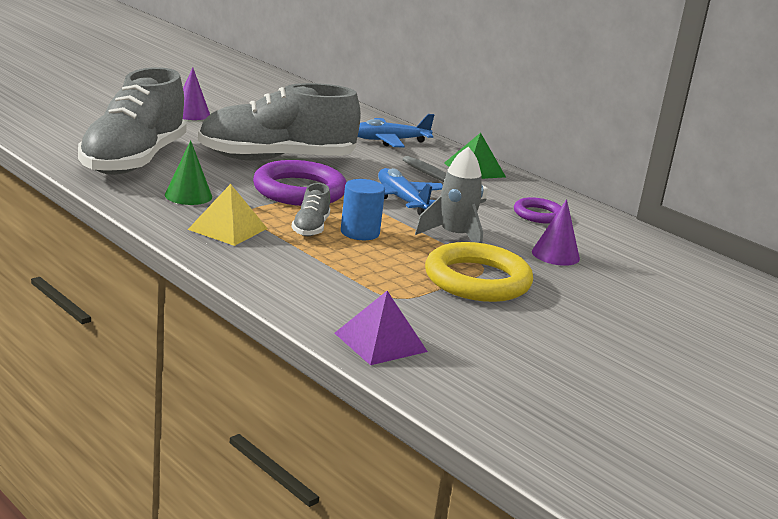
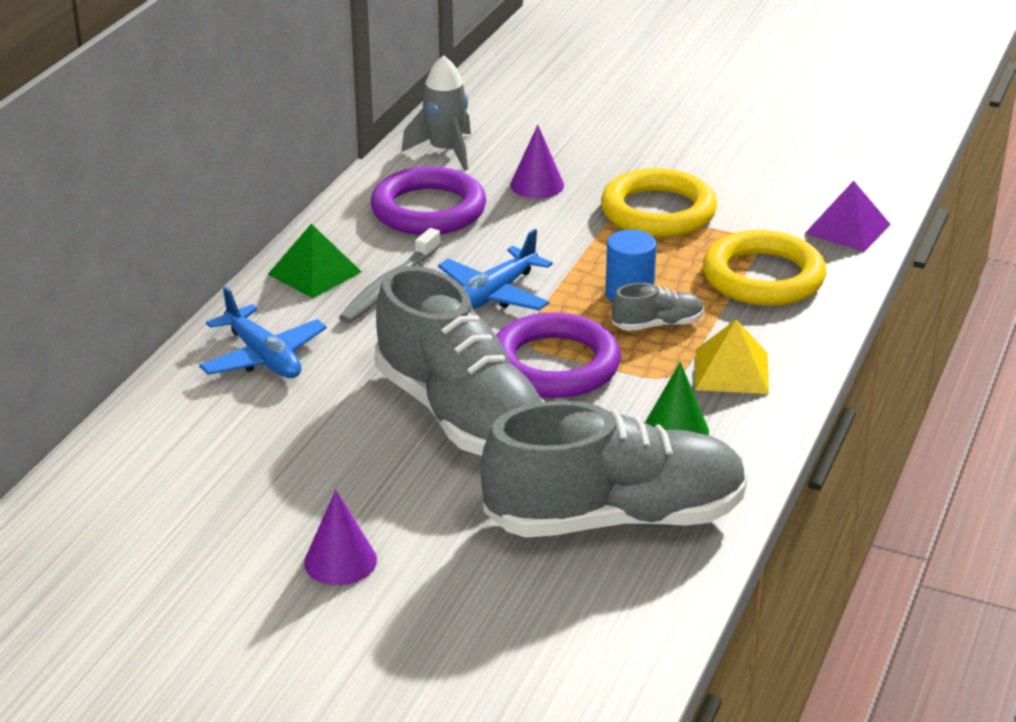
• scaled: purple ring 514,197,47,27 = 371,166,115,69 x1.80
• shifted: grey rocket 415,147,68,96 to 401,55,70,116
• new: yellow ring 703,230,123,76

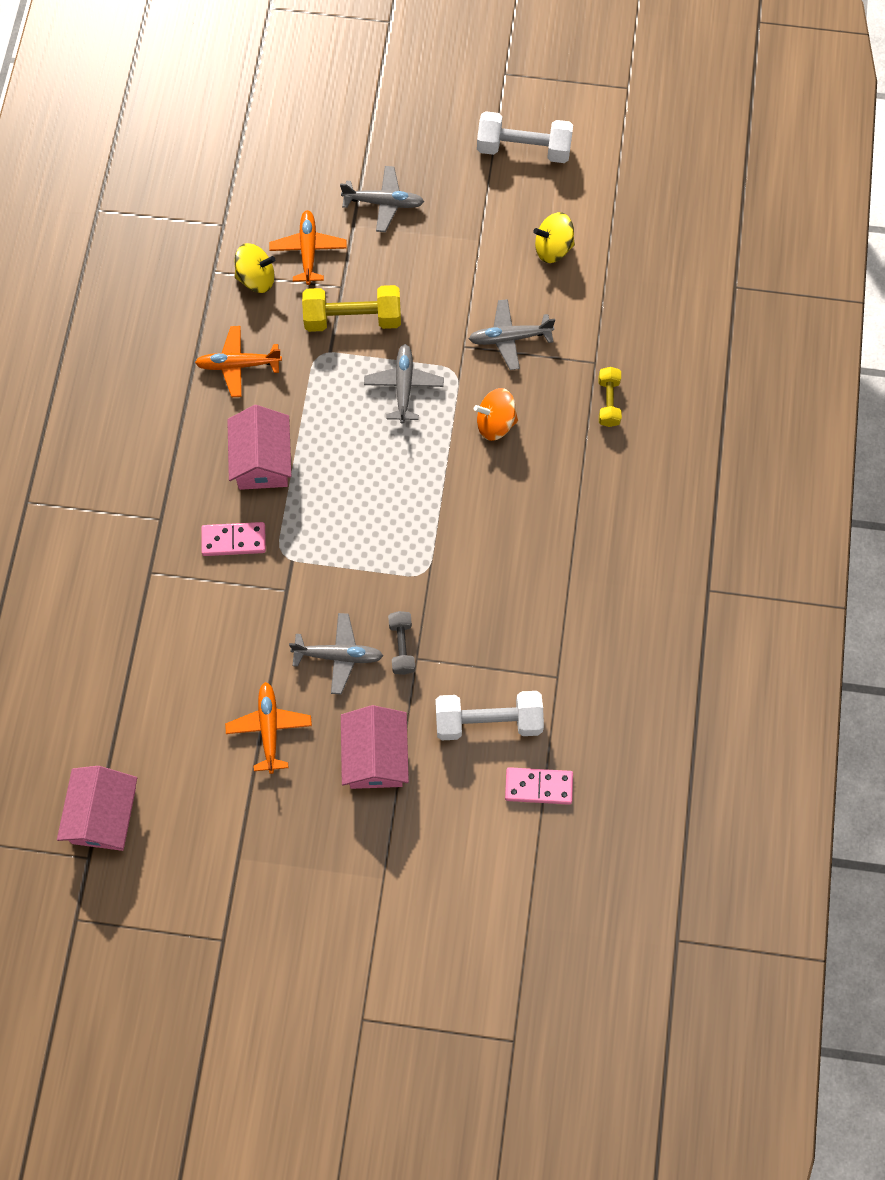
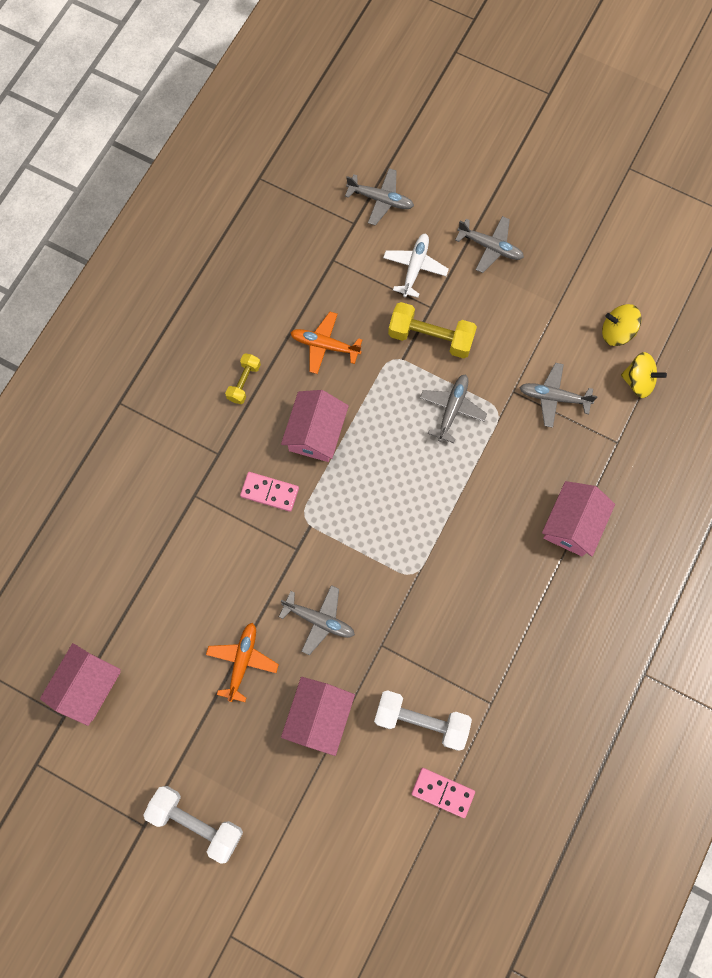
• shifted: white dumbbell 477,111,96,52 to 143,786,100,78
• shifted: yellow dumbbell 599,367,23,60 to 225,354,36,50
• new: grey plane 345,168,69,58
• repainted: orange plane 269,210,78,75 to white plane 383,234,66,64
• new: pink house 542,481,73,76
• shifted: yellow spinning top 234,243,41,50 to 621,352,46,46
• gone: grey dumbbell 388,611,27,64
• gone: orange spinning top 474,388,44,53

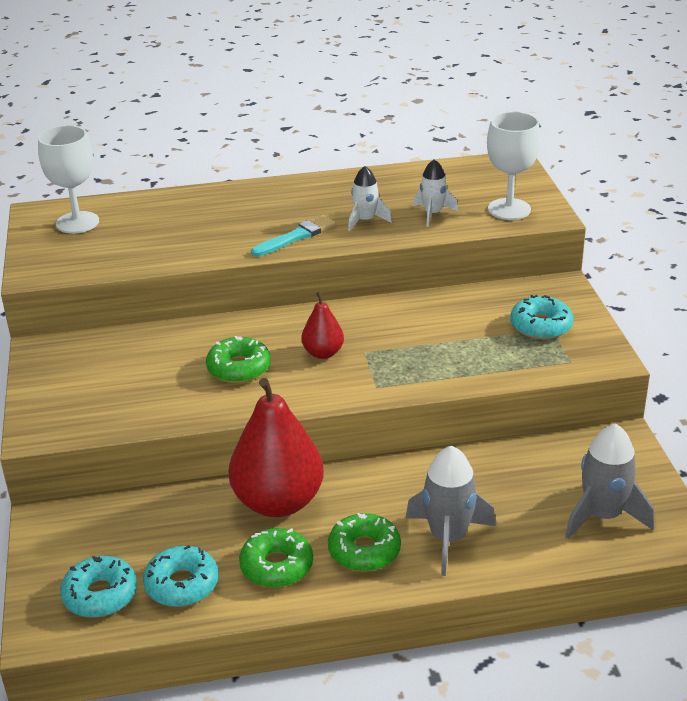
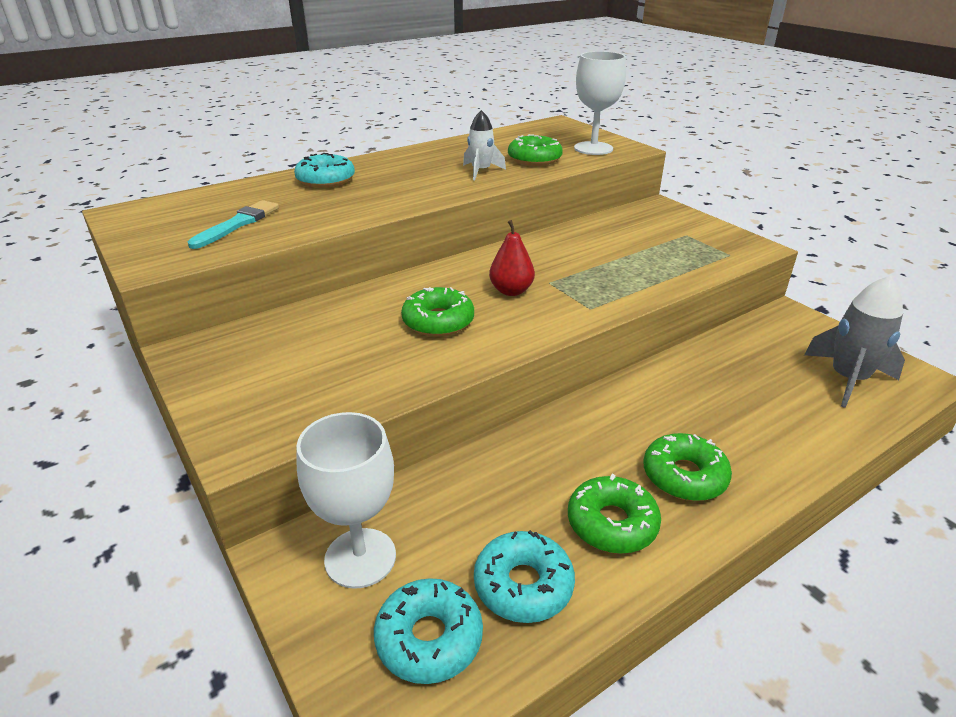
• shifted: turquoise brush 251,215,85,42 to 188,200,91,49
• shifted: turquoise donut 510,295,63,45 to 294,153,61,35
• shifted: white goblet 38,125,61,109 to 296,412,100,177
• swapped: white rocket 413,159,45,68 to green donut 508,134,55,32
• gone: red pear 229,378,95,139
• gone: grey rocket 406,445,90,131

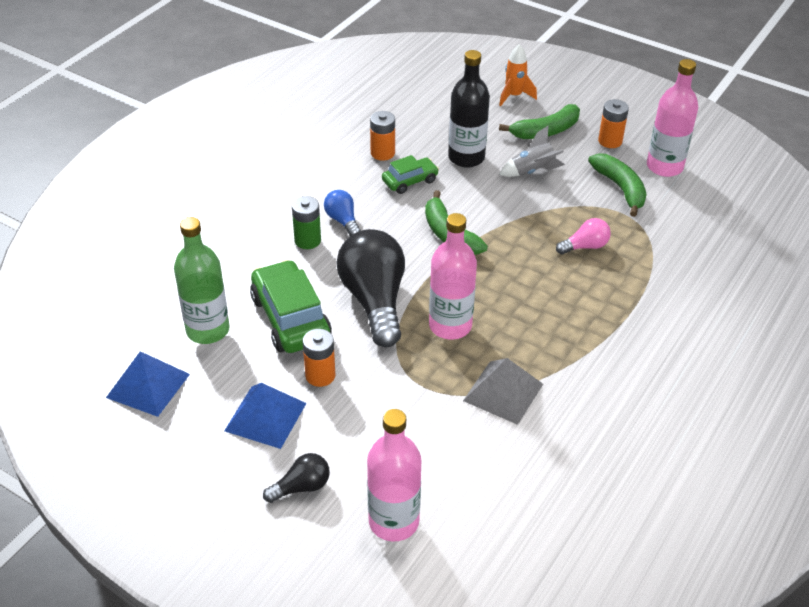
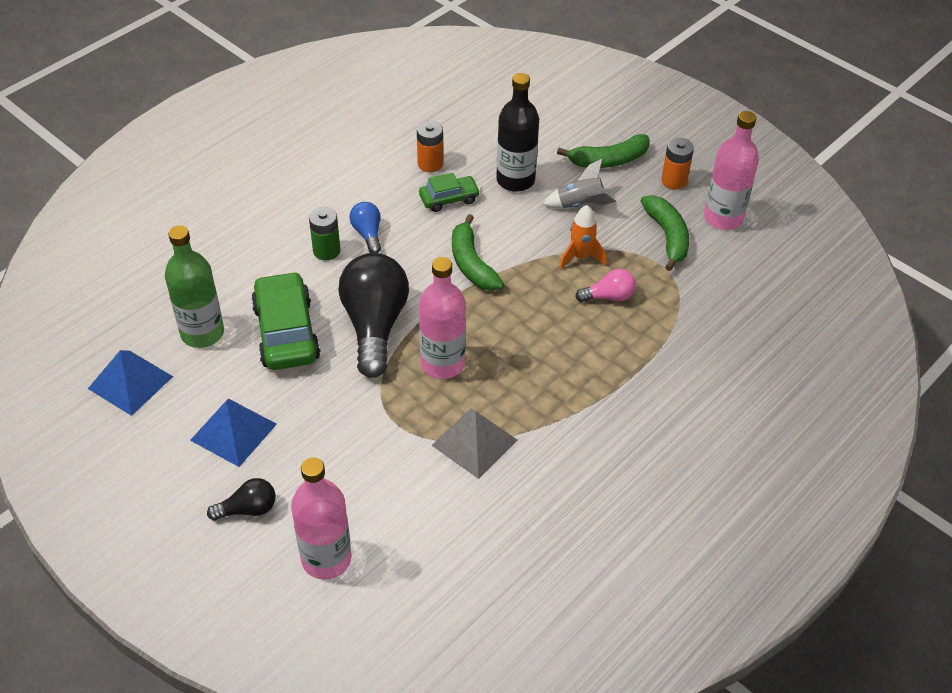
• shifted: orange rocket 499,44,38,62 to 559,205,48,64
• gone: orange battery 303,329,32,58

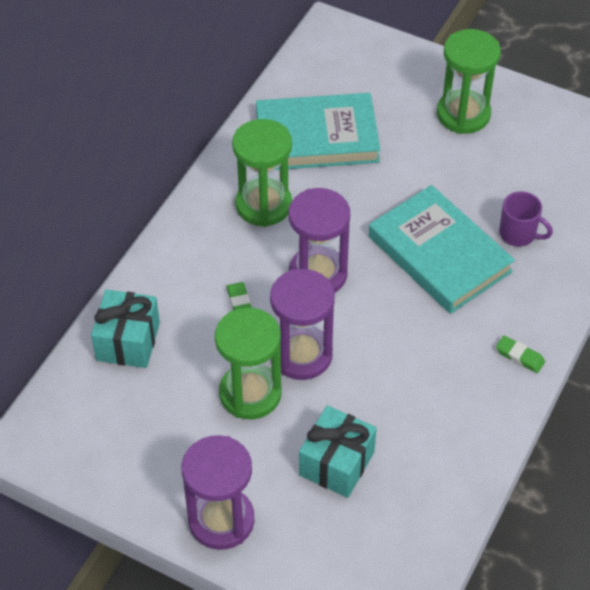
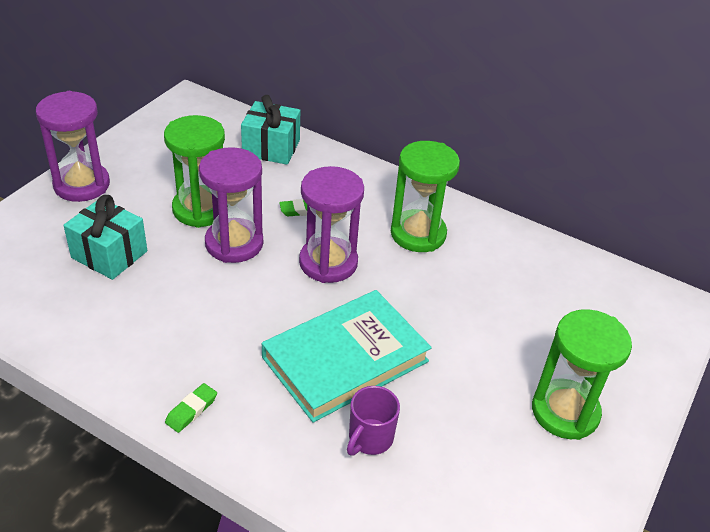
• gone: turquoise book 256,93,125,77

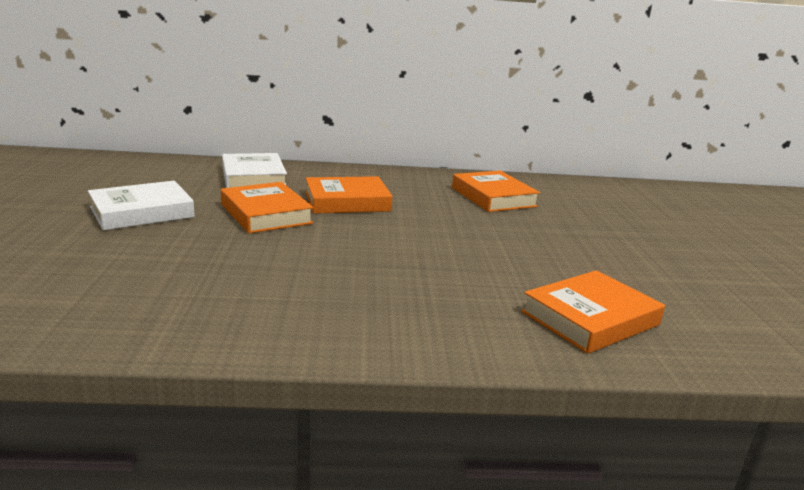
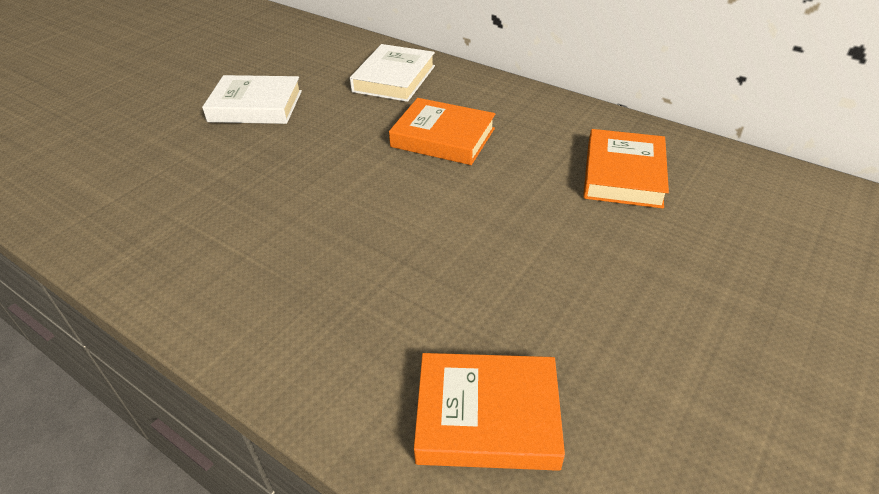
• gone: orange book 221,182,93,51

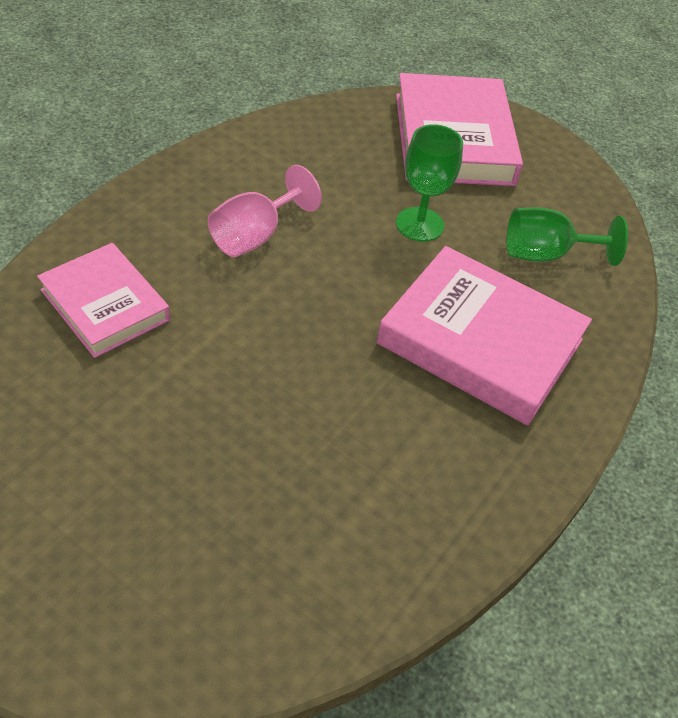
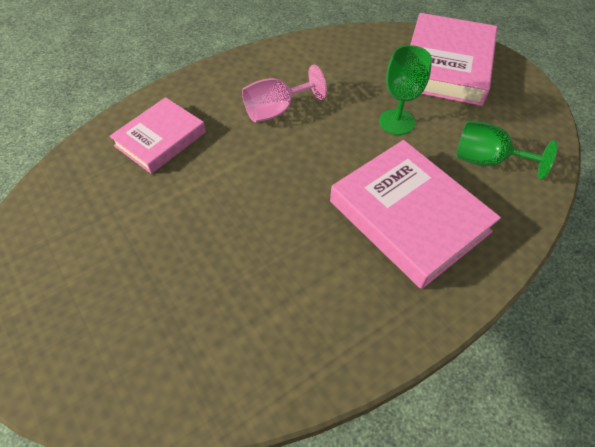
• rotated: pink book 37,243,133,115 = 109,97,97,77 60 degrees clockwise

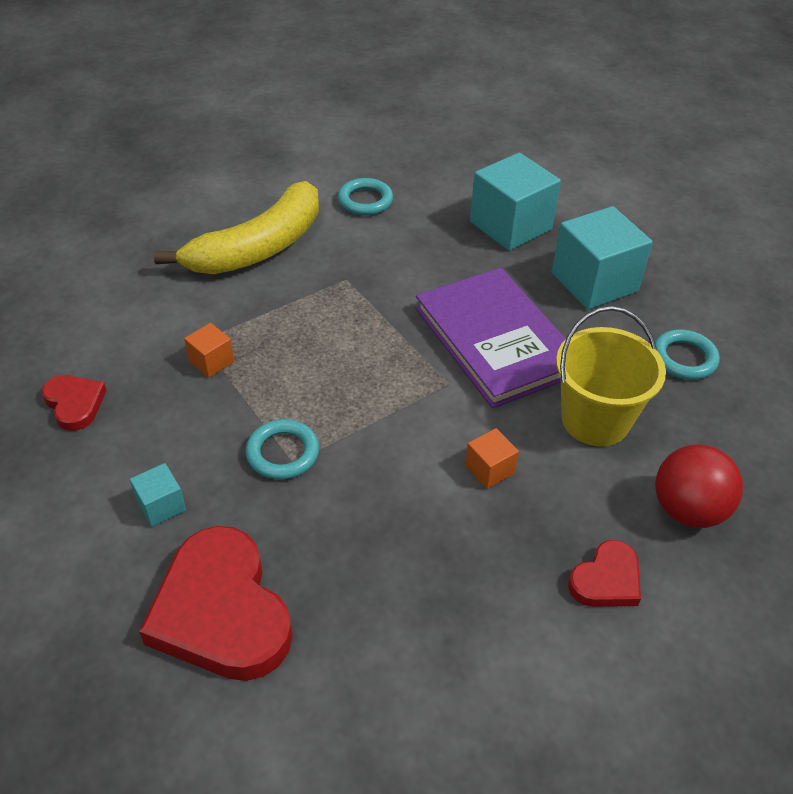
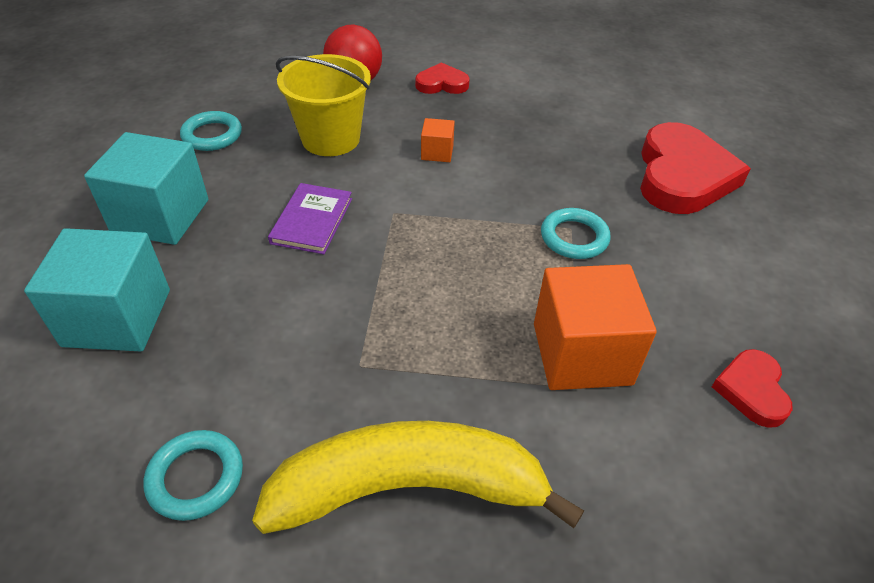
• scaled: purple book 415,268,151,140 = 268,183,84,71 x0.52
• scaled: orange cube 184,323,50,55 = 534,264,123,126 x2.14
• gone: turquoise cube 130,463,56,64

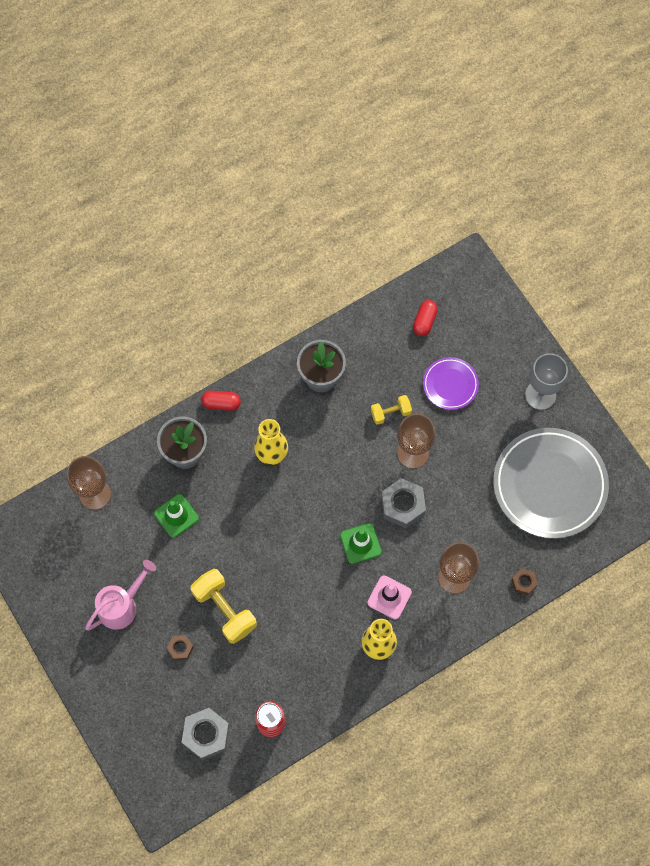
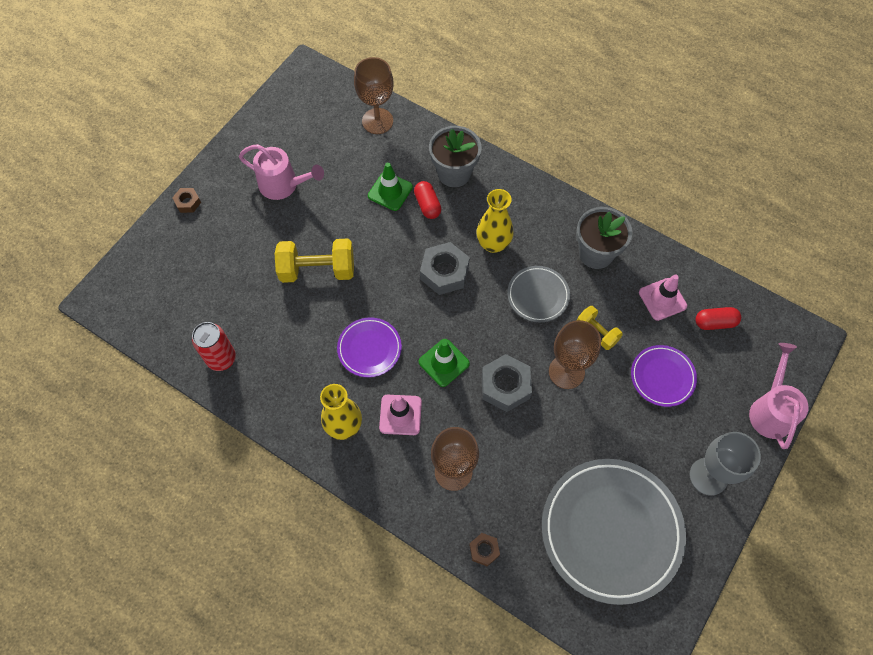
• shifted: brown nut 167,635,27,26 to 172,188,29,25
• rotated: yellow dumbbell 191,569,66,75 = 275,238,79,45 60 degrees clockwise
• new: purple plate 337,317,65,60
• shifted: red capsule 201,391,40,20 to 414,181,27,38
• shifted: grey nut 182,708,47,52 to 420,242,50,53
• new: grey plate 507,266,63,56
• new: pink traffic cone 639,274,48,47
• new: pink watering can 749,343,60,106

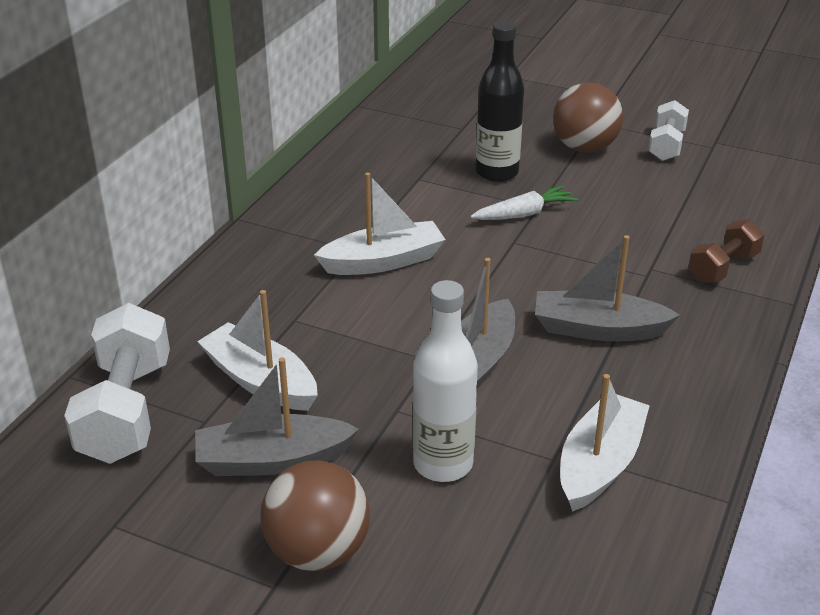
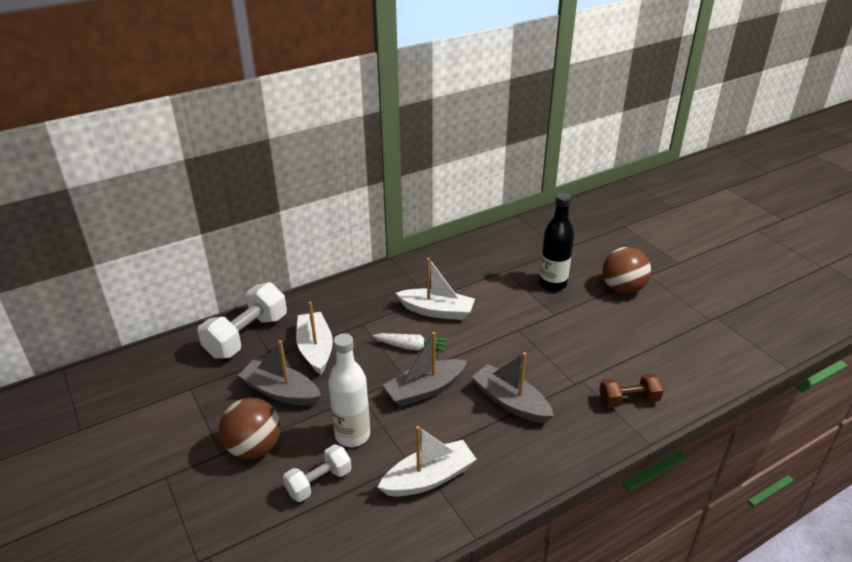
• shifted: white dumbbell 648,100,41,61 to 283,444,69,58
• shifted: white carrot 470,185,108,35 to 373,333,76,20

